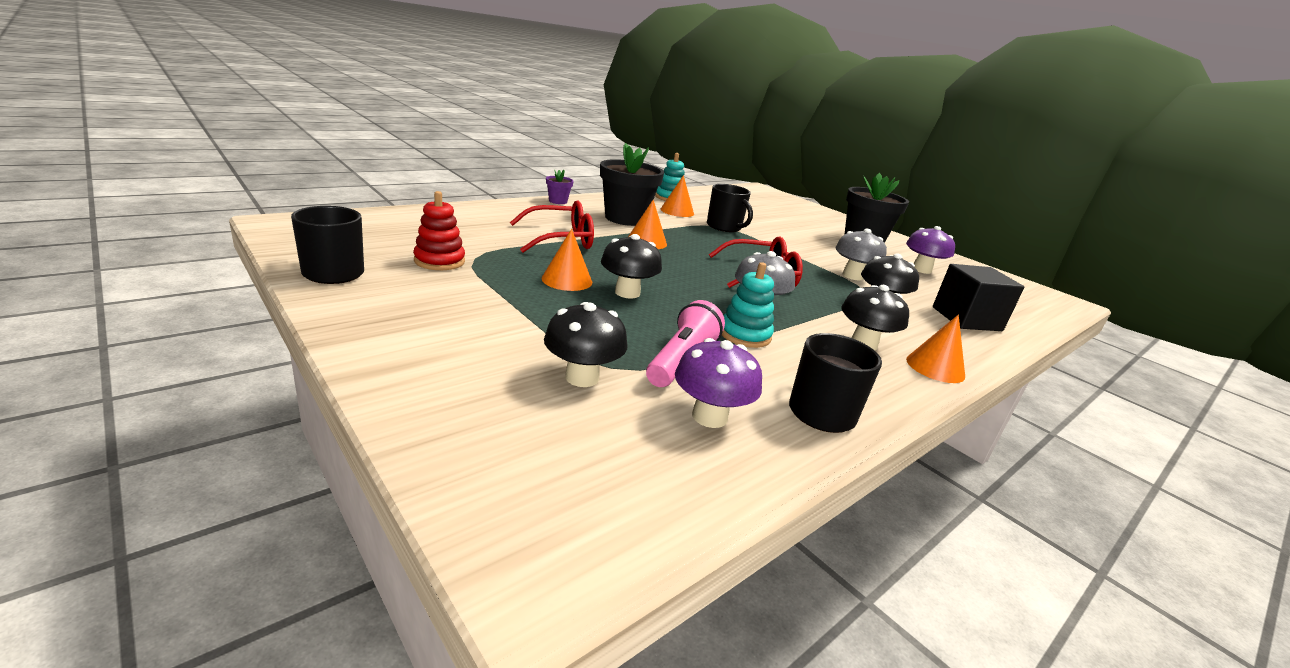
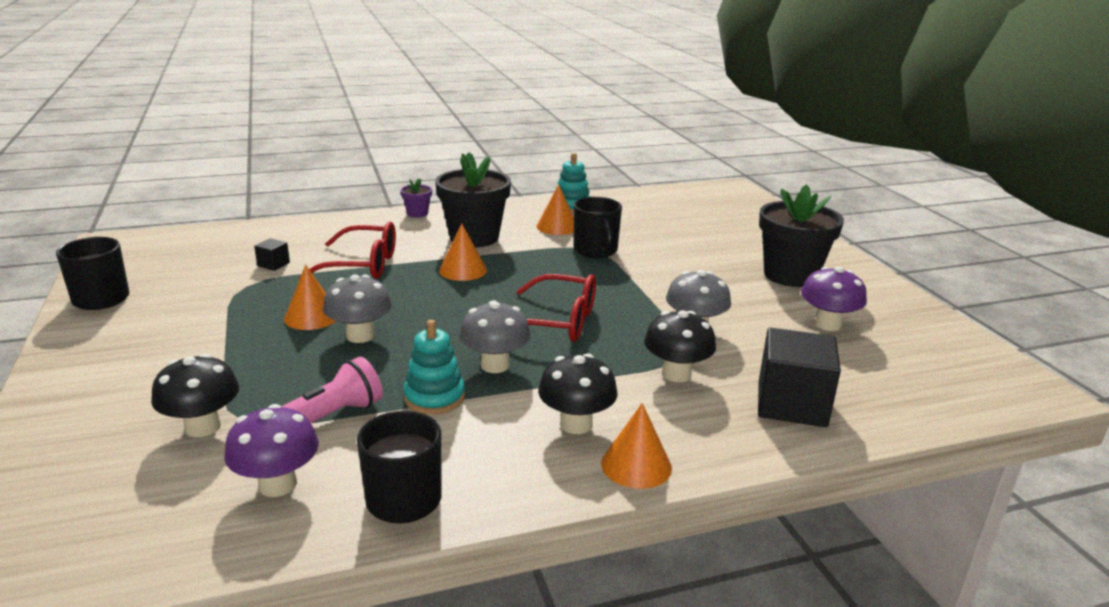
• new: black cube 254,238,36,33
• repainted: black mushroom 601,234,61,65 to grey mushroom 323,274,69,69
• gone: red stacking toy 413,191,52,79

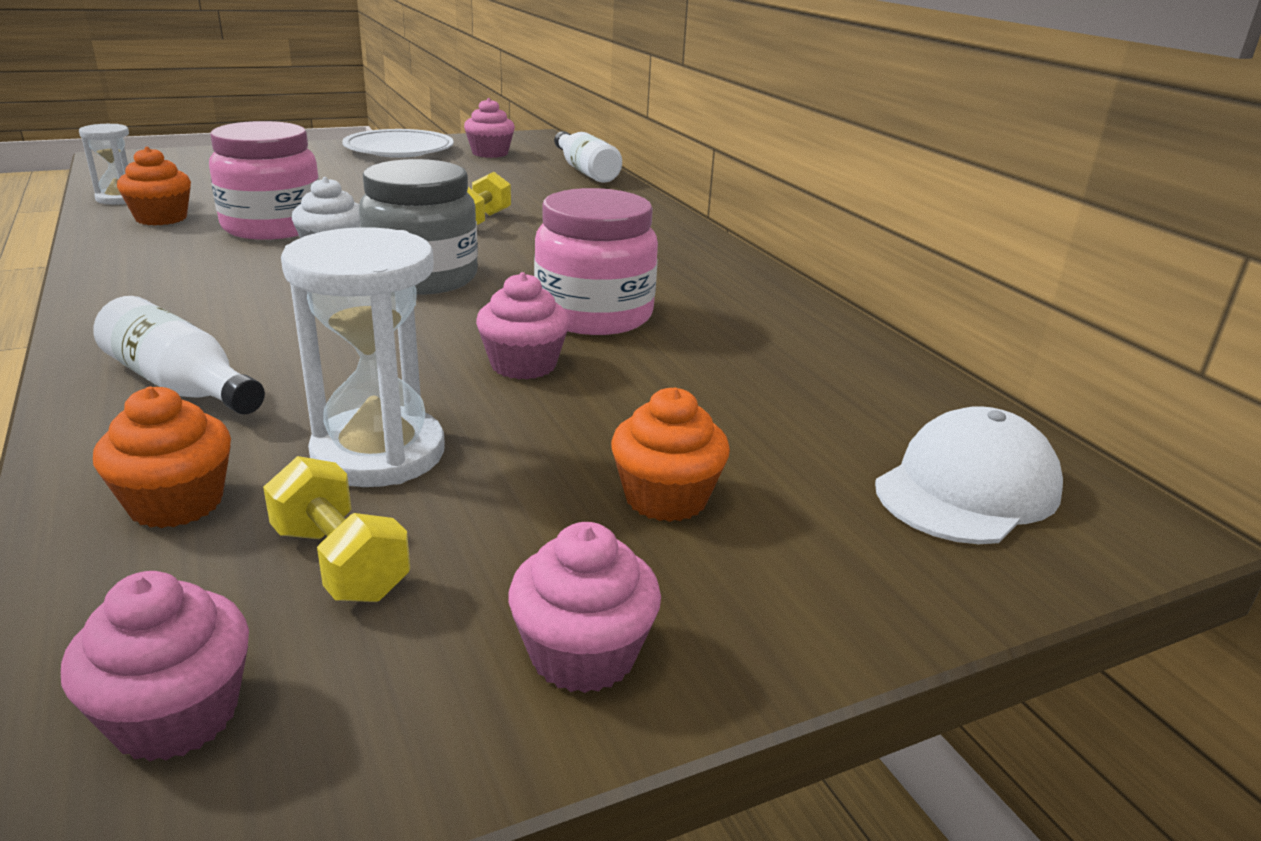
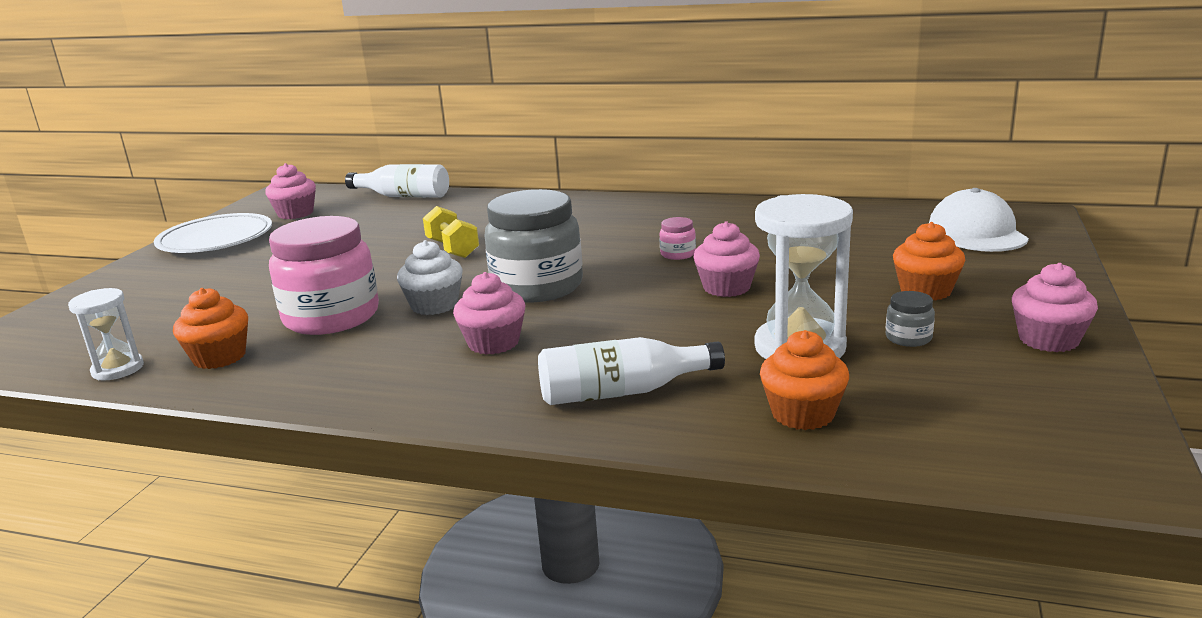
• shifted: pink cupcake 61,571,188,191 to 453,272,72,83
• scaled: pink jar 534,188,124,147 = 659,217,37,43 x0.41
• new: grey jar 886,291,49,56
• gone: yellow dumbbell 263,456,147,146

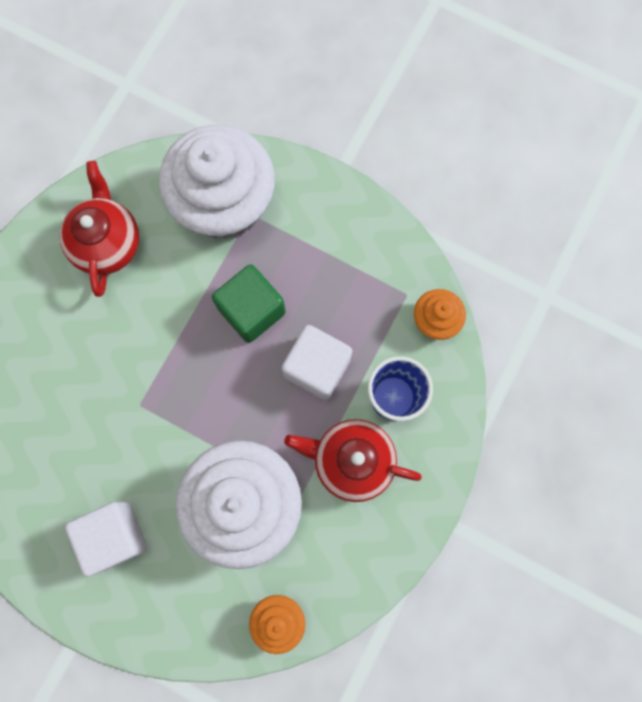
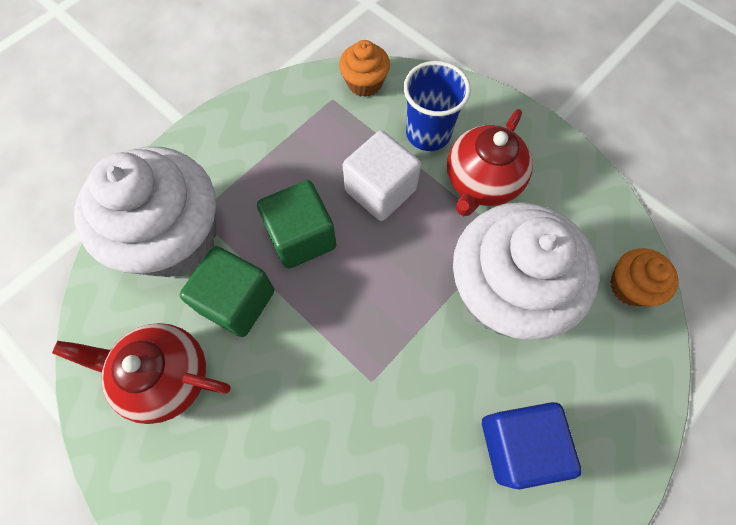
• new: green cube 180,246,94,91
• repainted: white cube 65,501,82,76 to blue cube 482,402,100,87

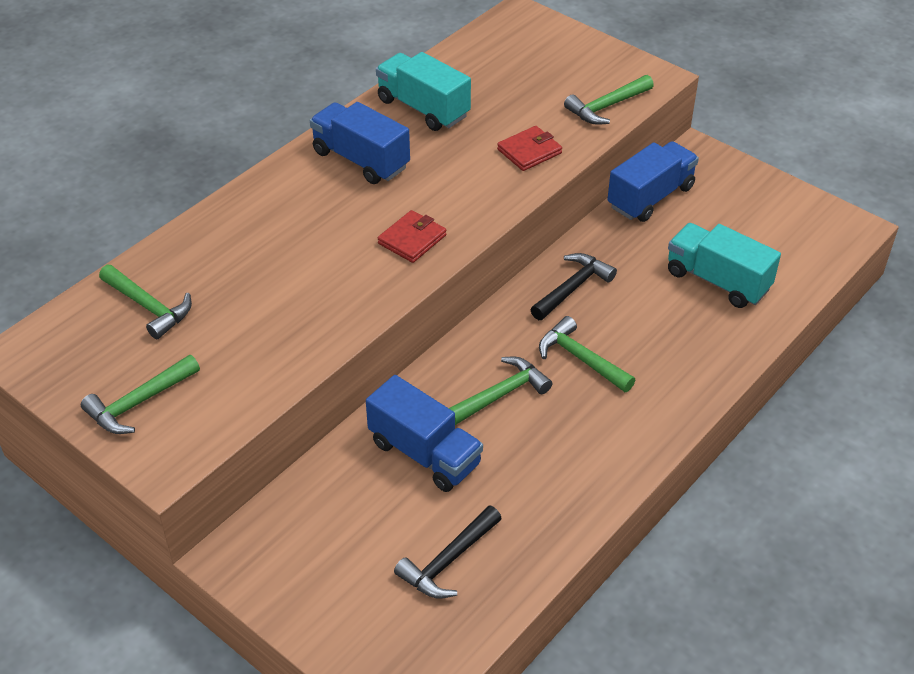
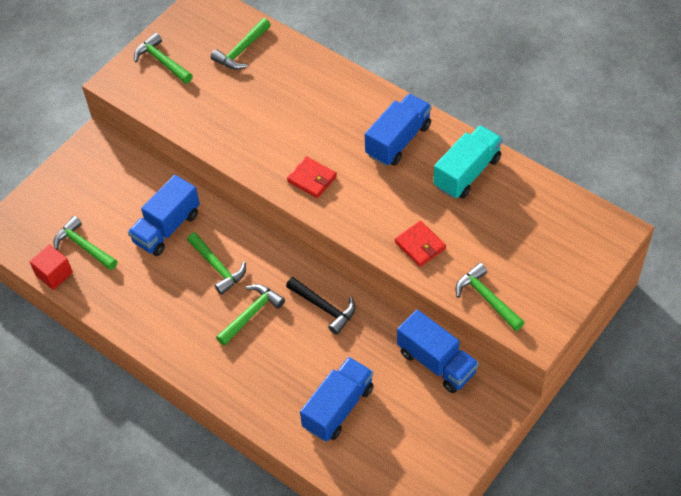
• new: red cube 30,244,43,46
• repainted: black hammer 394,505,108,94 to green hammer 53,216,64,54
• repainted: turquoise truck 668,223,113,85 to blue truck 300,357,74,85

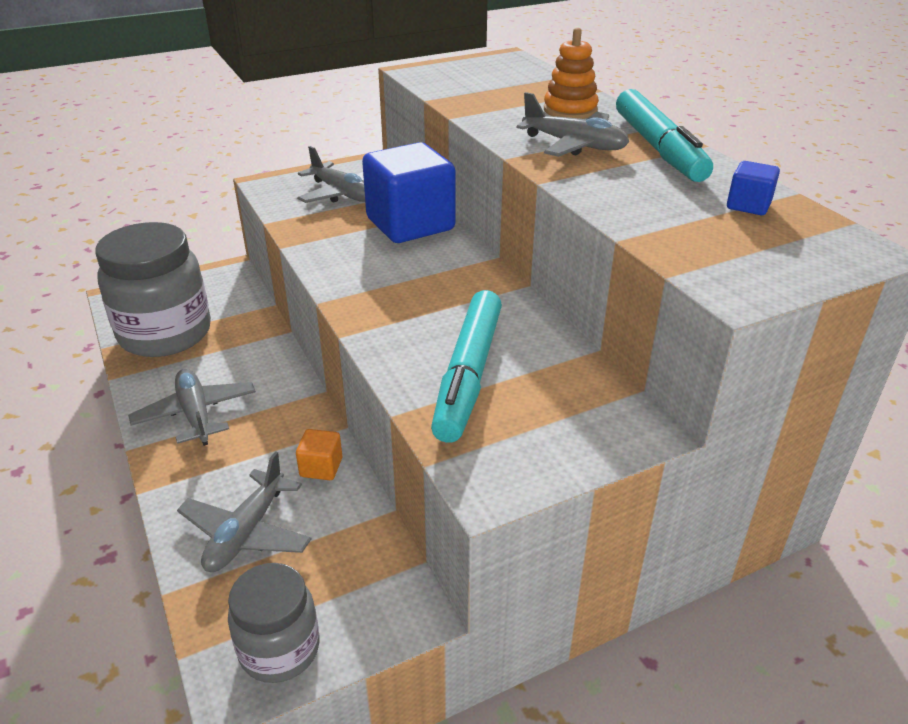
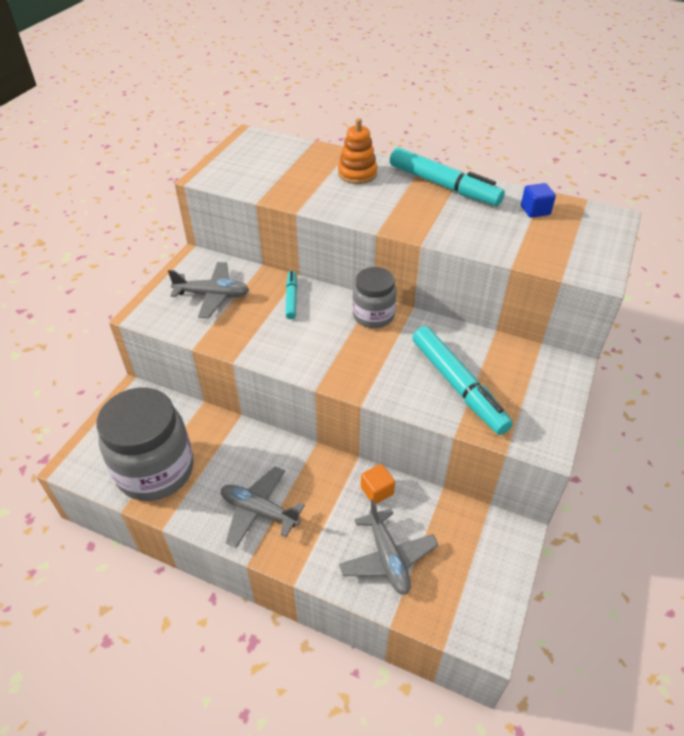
• swapped: blue cube 362,142,94,101 to turquoise marker 286,271,11,48
• shifted: grey jar 228,563,92,120 to 352,267,45,61
• gone: grey plane 517,92,112,65

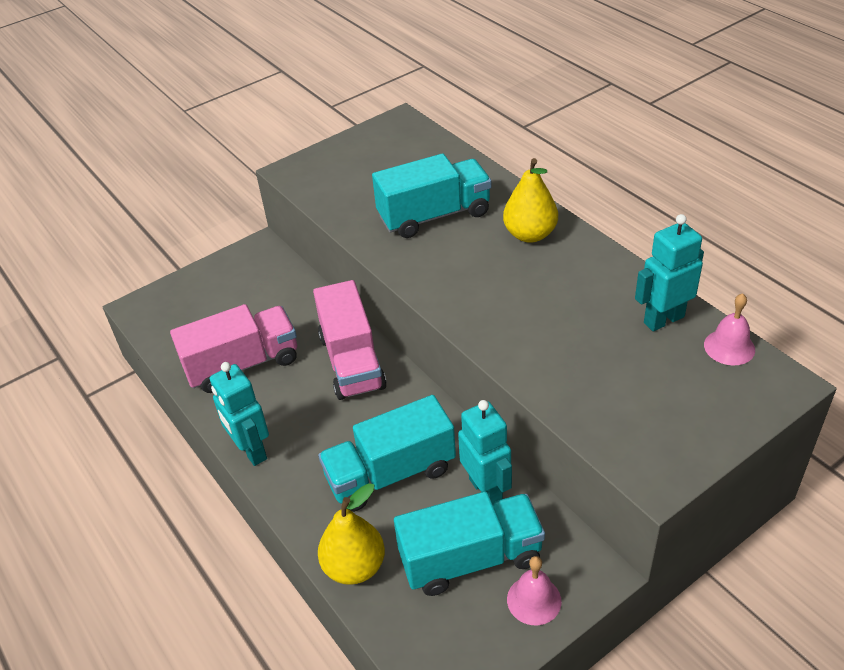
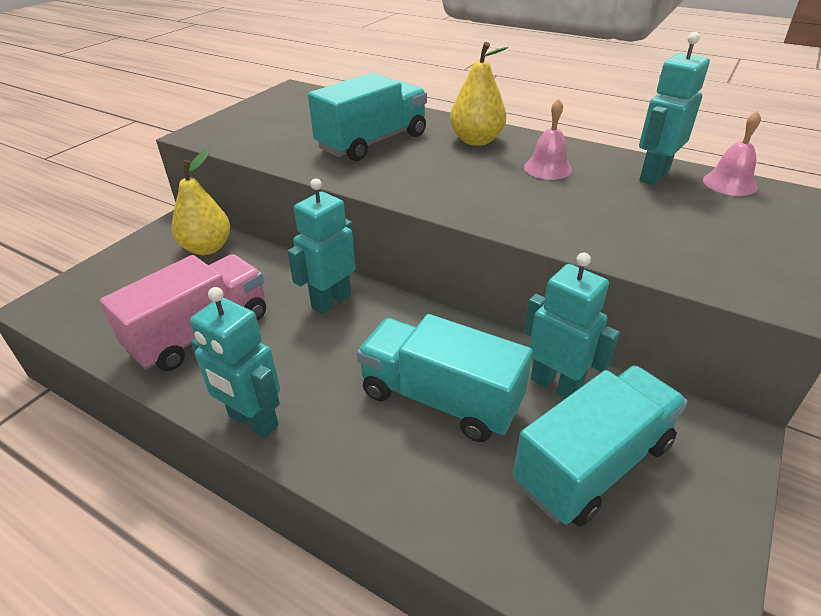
• shifted: yellow pear 318,483,67,102 to 172,150,58,105
• swapped: pink truck 313,280,74,120 to turquoise robot 287,178,69,136
• rotated: turquoise truck 318,395,138,117 = 357,314,176,128 75 degrees clockwise
• shifted: pink bell 507,556,55,69 to 524,99,48,81

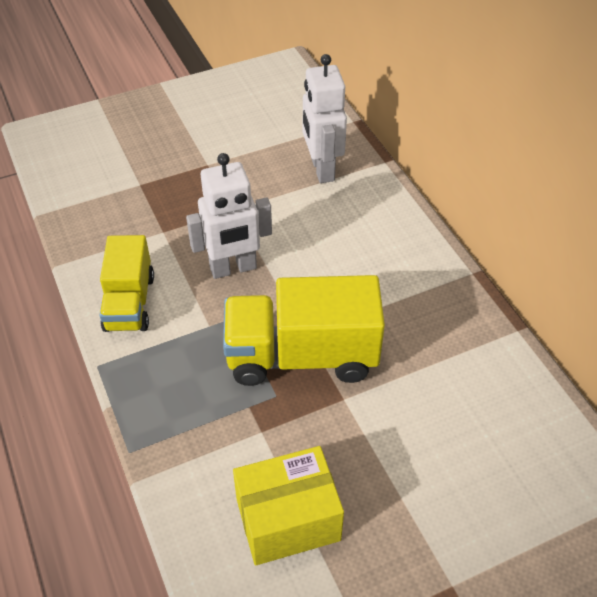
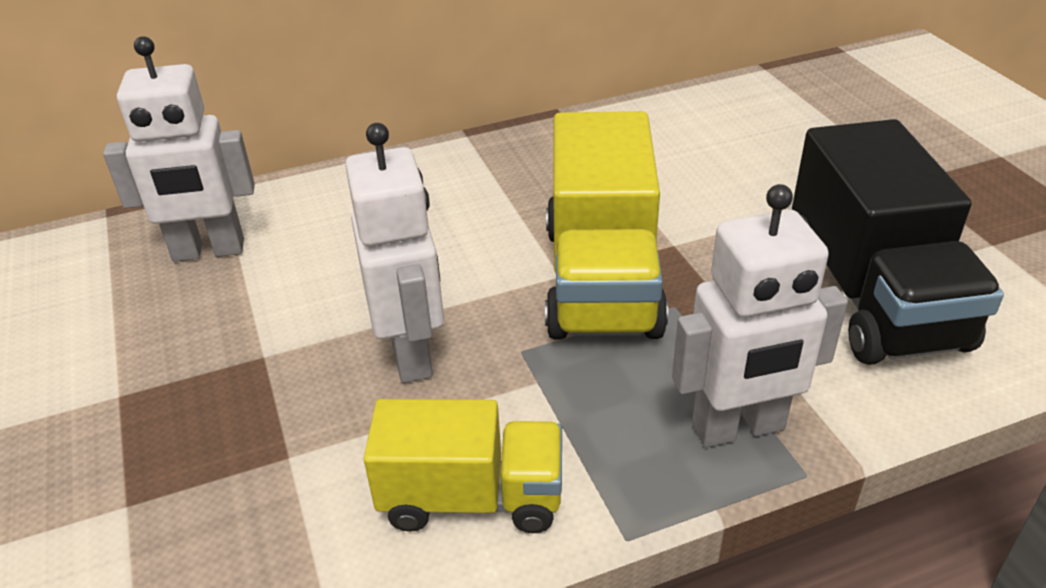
• new: white robot 672,184,176,263
• swapped: yellow box 233,446,111,119 to black truck 792,119,212,246

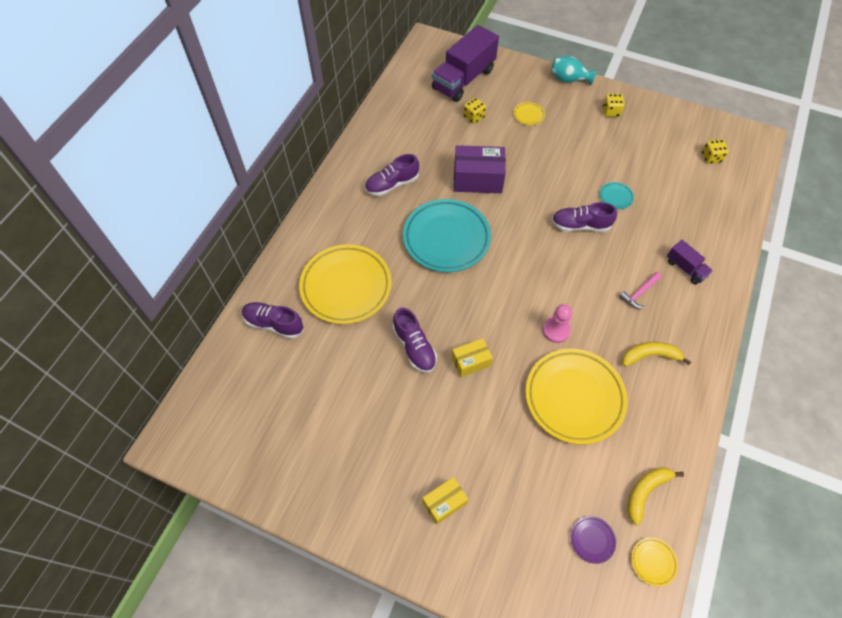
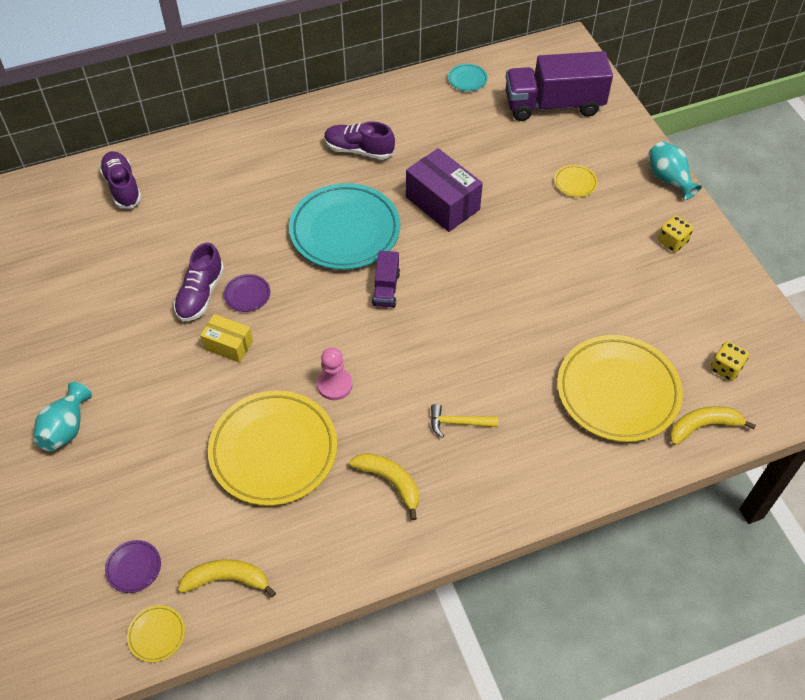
• swapped: yellow box 422,477,46,48 to turquoise vase 34,382,58,69
• new: purple plate 223,274,47,38
• shifted: purple truck 667,240,46,45 to 372,251,28,57
• repainted: pink hammer 619,272,43,37 to yellow hammer 431,404,67,34
• shifted: turquoise plate 600,182,34,27 to 448,64,40,27
• shifted: yellow plate 299,244,93,80 to 557,335,126,107
• new: yellow banana 670,406,86,39
• gone: yellow dice 463,97,23,27
• gone: purple shoe 551,202,66,30

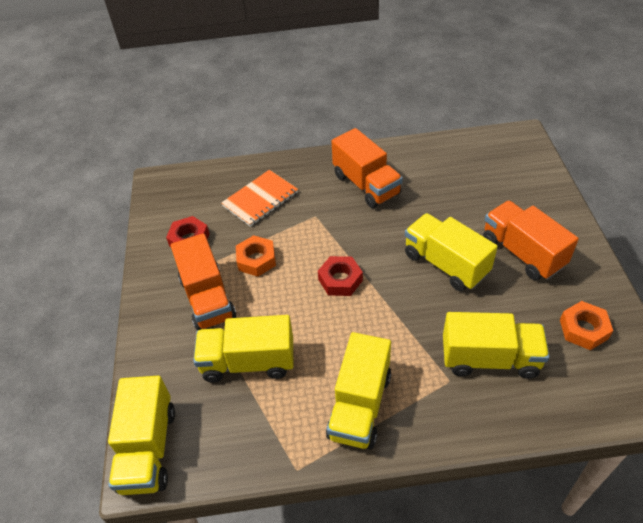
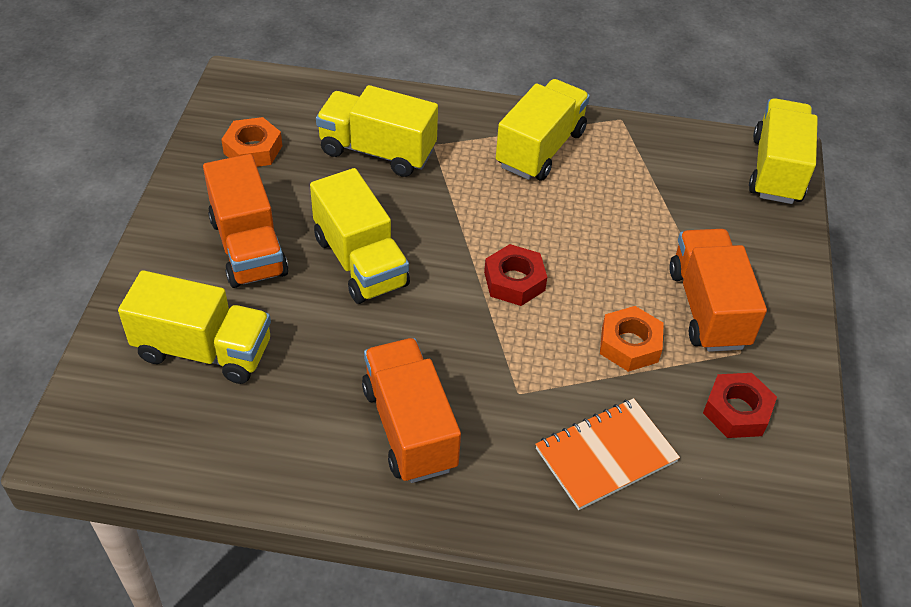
• shifted: yellow truck 193,315,100,67 to 118,270,153,114

